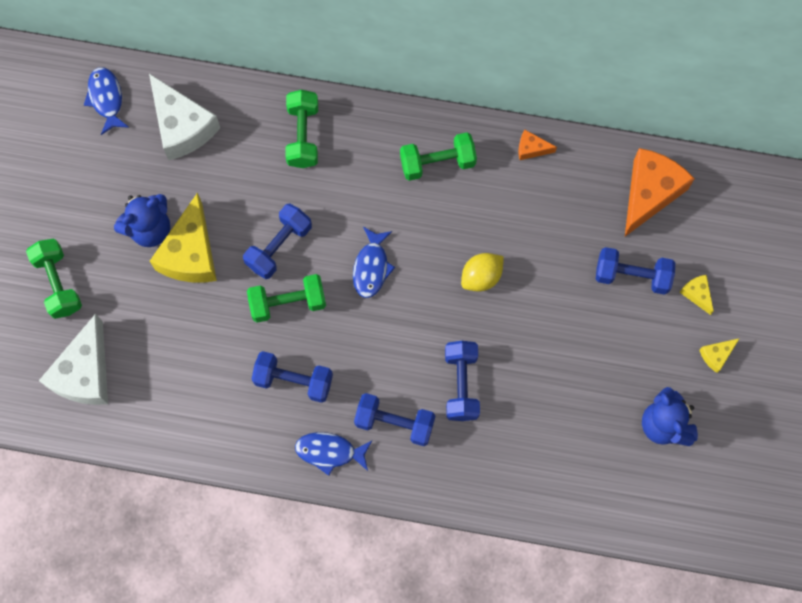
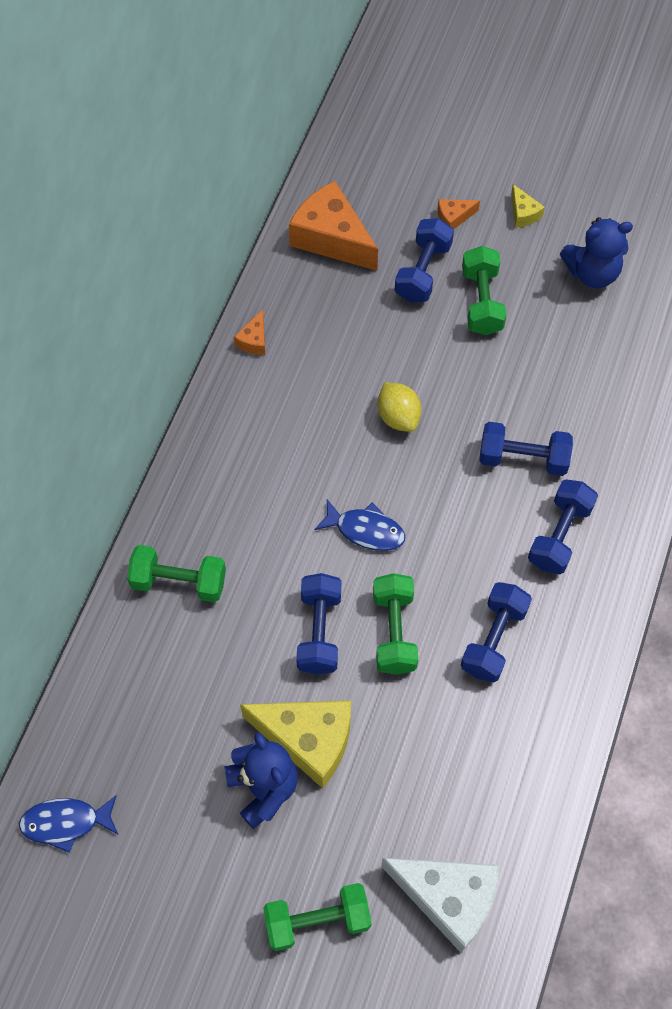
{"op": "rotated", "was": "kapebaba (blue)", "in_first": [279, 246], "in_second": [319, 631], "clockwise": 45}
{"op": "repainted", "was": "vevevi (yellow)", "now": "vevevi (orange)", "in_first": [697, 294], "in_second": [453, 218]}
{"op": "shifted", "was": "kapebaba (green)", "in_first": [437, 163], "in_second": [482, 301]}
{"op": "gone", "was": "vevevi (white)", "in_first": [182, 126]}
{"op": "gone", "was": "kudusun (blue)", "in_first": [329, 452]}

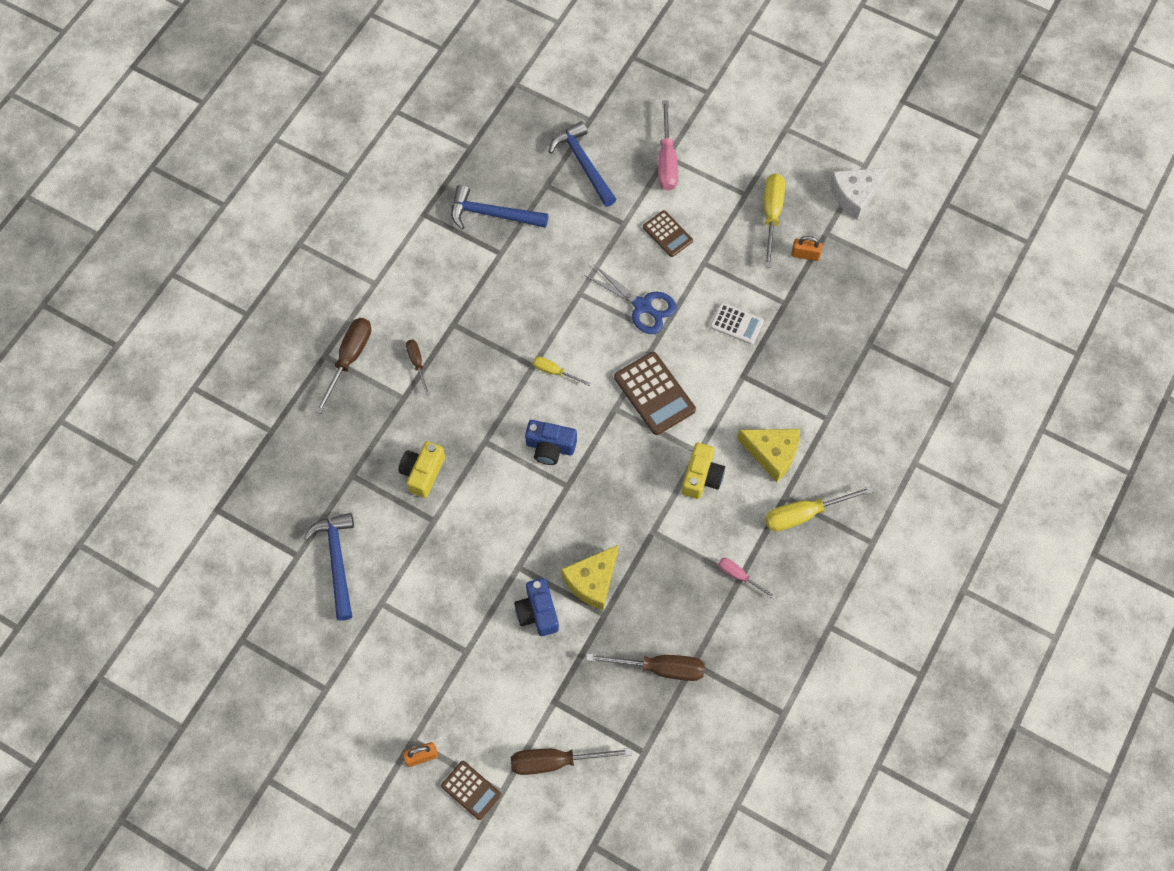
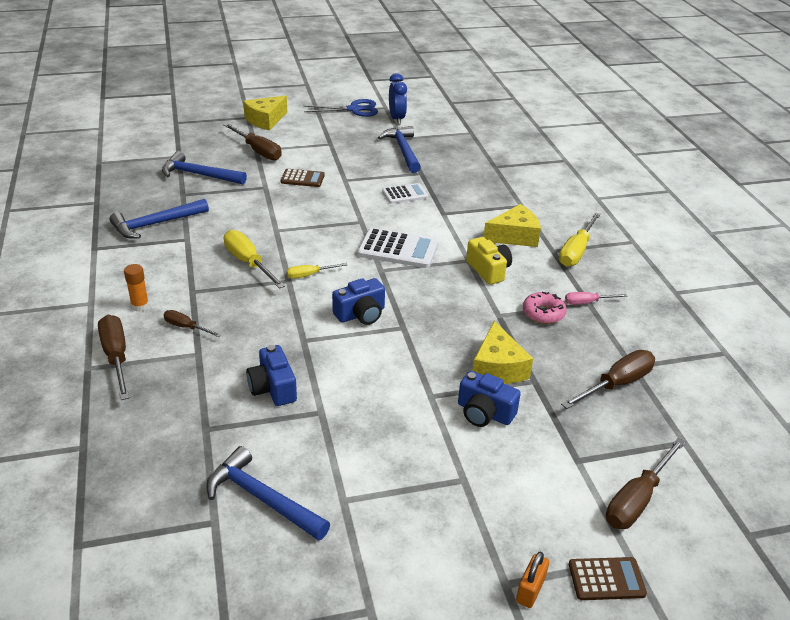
{"op": "new", "now": "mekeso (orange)", "in_second": [140, 306]}
{"op": "repainted", "was": "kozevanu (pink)", "now": "kozevanu (brown)", "in_first": [667, 160], "in_second": [258, 151]}
{"op": "shifted", "was": "kozevanu (yellow)", "in_first": [771, 215], "in_second": [248, 263]}
{"op": "new", "now": "vevevi (yellow)", "in_second": [265, 120]}
{"op": "repainted", "was": "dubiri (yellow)", "now": "dubiri (blue)", "in_first": [423, 473], "in_second": [273, 388]}
{"op": "shifted", "was": "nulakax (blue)", "in_first": [642, 306], "in_second": [354, 109]}
{"op": "repainted", "was": "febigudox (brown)", "now": "febigudox (white)", "in_first": [654, 393], "in_second": [398, 249]}
{"op": "swapped", "was": "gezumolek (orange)", "now": "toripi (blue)", "in_first": [805, 255], "in_second": [403, 150]}
{"op": "swapped", "was": "vevevi (white)", "now": "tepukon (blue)", "in_first": [855, 195], "in_second": [397, 119]}
{"op": "new", "now": "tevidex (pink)", "in_second": [543, 313]}

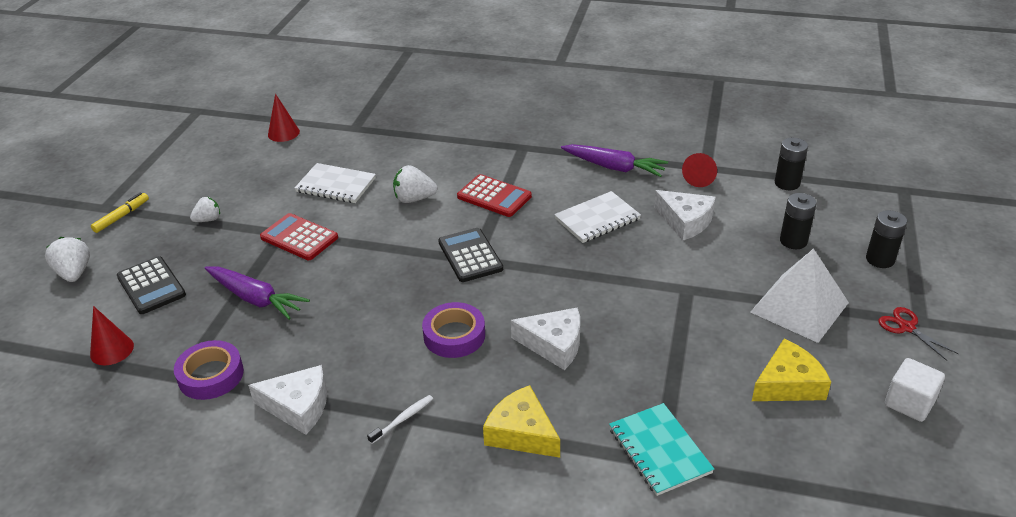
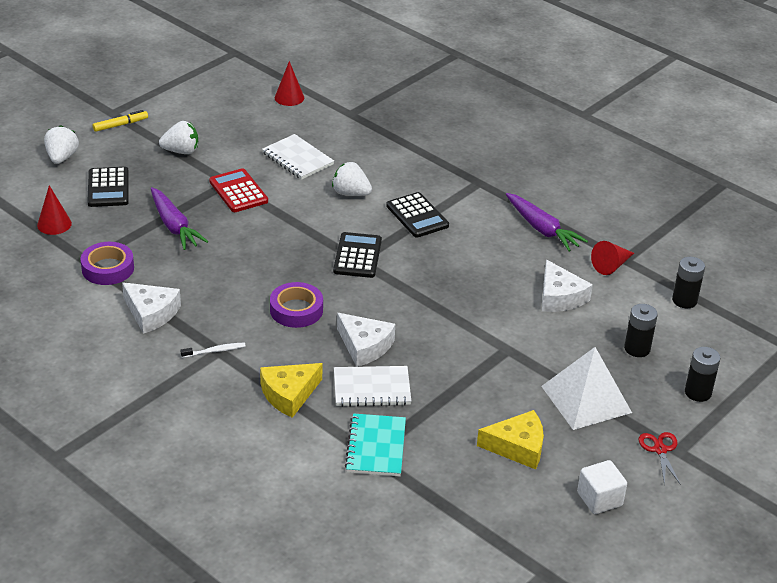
{"op": "scaled", "was": "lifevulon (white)", "in_first": [208, 219], "in_second": [181, 151], "ratio": 1.5}
{"op": "rotated", "was": "vevevi (yellow)", "in_first": [521, 433], "in_second": [289, 394], "clockwise": -105}
{"op": "shifted", "was": "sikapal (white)", "in_first": [597, 219], "in_second": [372, 388]}
{"op": "repainted", "was": "febigudox (red)", "now": "febigudox (black)", "in_first": [494, 196], "in_second": [417, 216]}

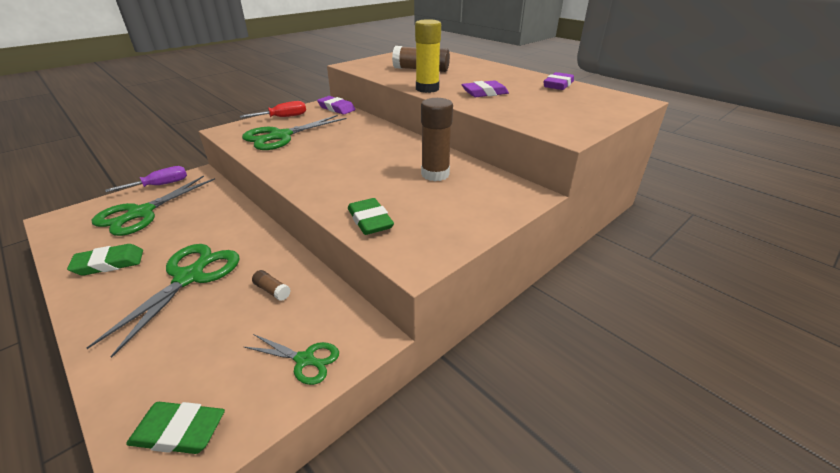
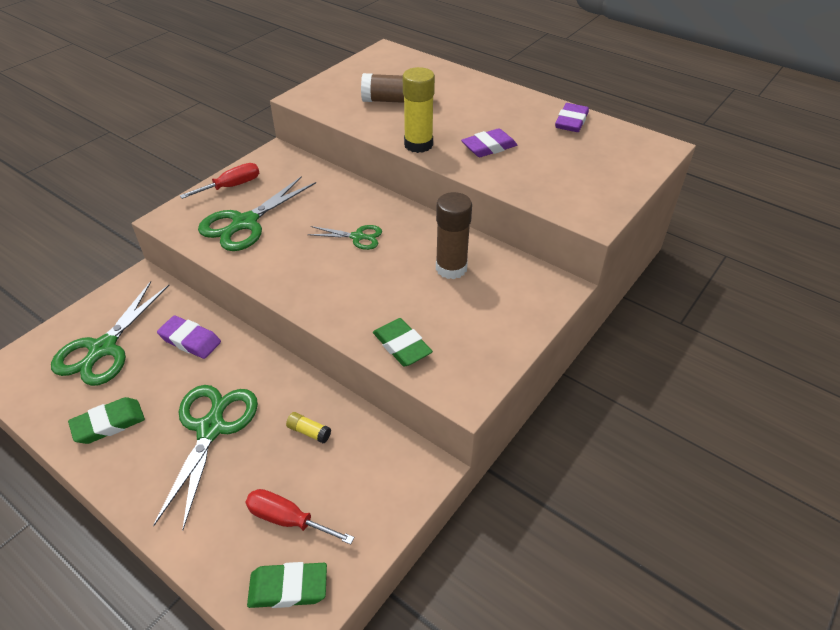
{"op": "shifted", "was": "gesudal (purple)", "in_first": [336, 108], "in_second": [190, 340]}
{"op": "new", "now": "kozevanu (red)", "in_second": [288, 520]}
{"op": "repainted", "was": "mekeso (brown)", "now": "mekeso (yellow)", "in_first": [272, 290], "in_second": [309, 432]}
{"op": "shifted", "was": "nulakax (green)", "in_first": [305, 360], "in_second": [358, 237]}
{"op": "gone", "was": "kozevanu (purple)", "in_first": [160, 185]}

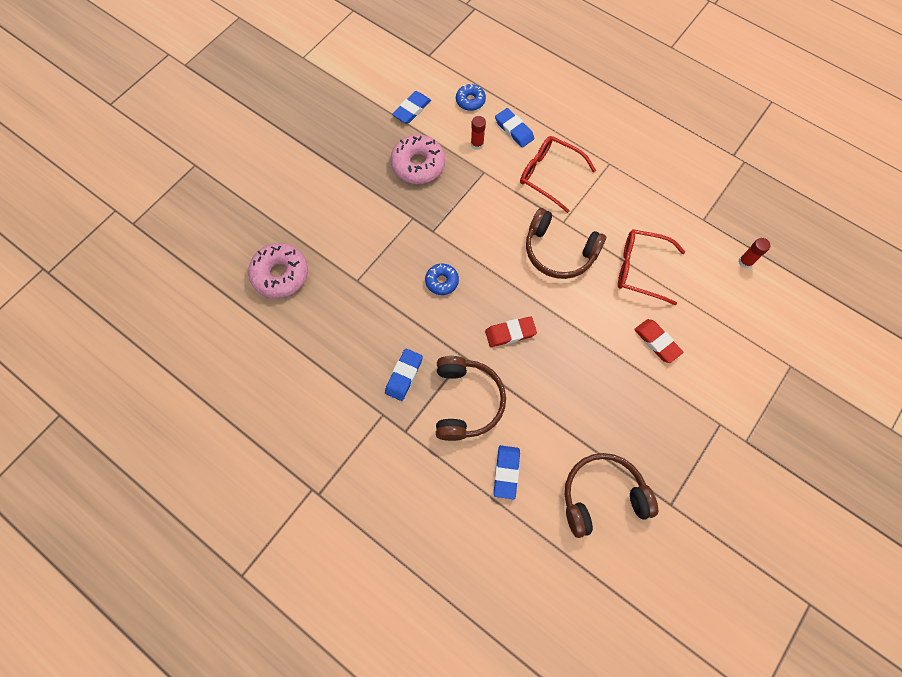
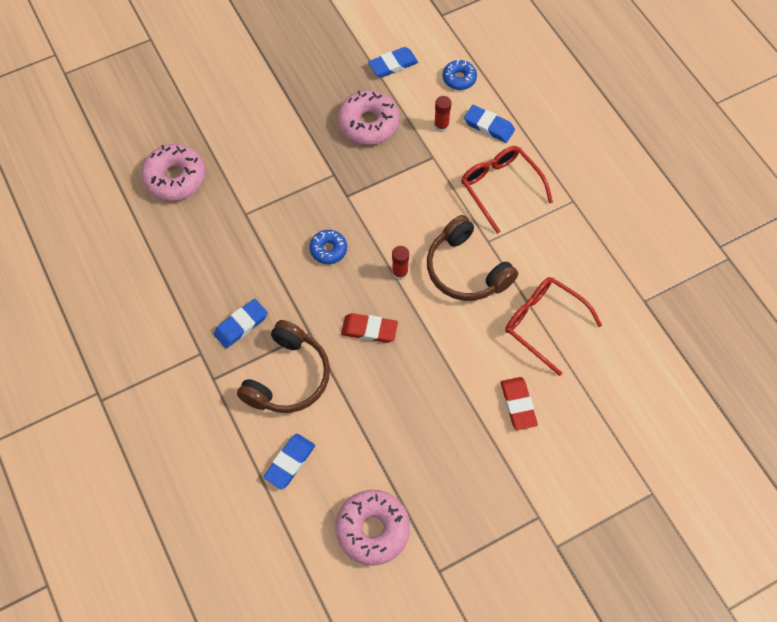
{"op": "swapped", "was": "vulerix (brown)", "now": "tevidex (pink)", "in_first": [602, 496], "in_second": [372, 529]}
{"op": "shifted", "was": "mekeso (red)", "in_first": [745, 262], "in_second": [400, 273]}
{"op": "rotated", "was": "gesudal (blue)", "in_first": [514, 130], "in_second": [489, 126], "clockwise": -45}

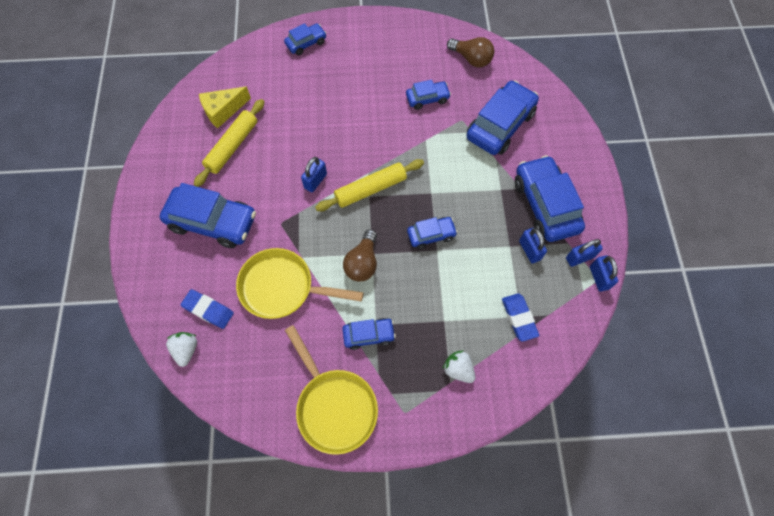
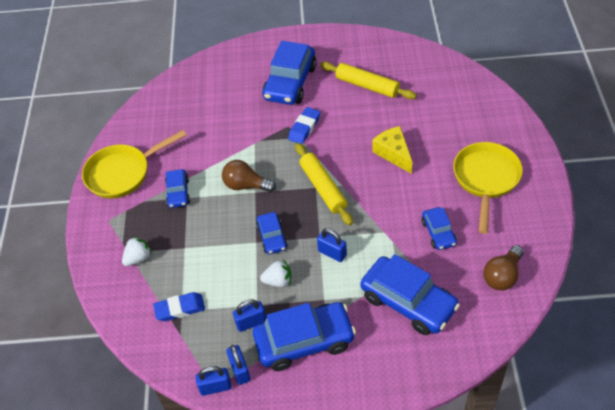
{"op": "shifted", "was": "lifevulon (white)", "in_first": [186, 350], "in_second": [278, 281]}
{"op": "shifted", "was": "gesudal (blue)", "in_first": [208, 310], "in_second": [304, 128]}
{"op": "shifted", "was": "gezumolek (blue)", "in_first": [315, 181], "in_second": [332, 253]}
{"op": "shifted", "was": "vevevi (yellow)", "in_first": [223, 111], "in_second": [393, 153]}
{"op": "shifted", "was": "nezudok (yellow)", "in_first": [282, 287], "in_second": [486, 179]}
{"op": "gone", "was": "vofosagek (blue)", "in_first": [306, 43]}

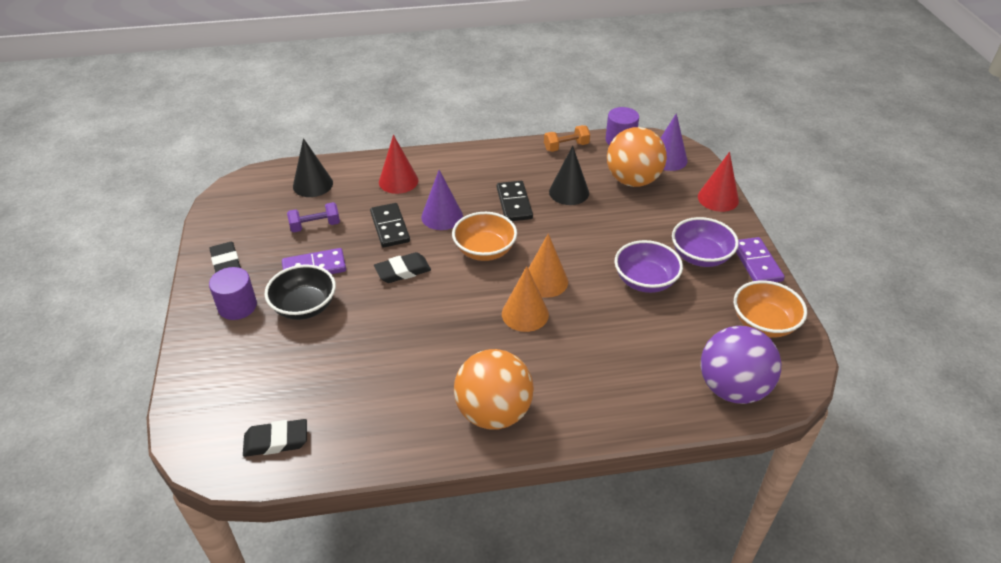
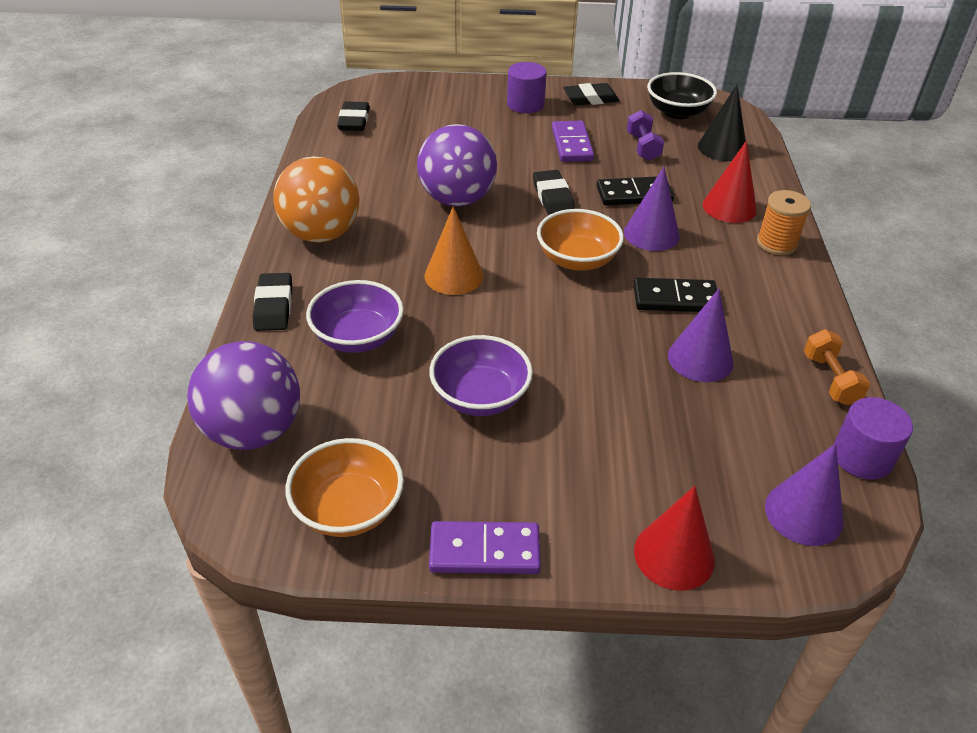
{"op": "new", "now": "gesudal (black)", "in_second": [274, 306]}
{"op": "shifted", "was": "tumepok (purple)", "in_first": [700, 256], "in_second": [358, 337]}
{"op": "new", "now": "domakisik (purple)", "in_second": [457, 199]}
{"op": "shifted", "was": "tumepok (black)", "in_first": [304, 307], "in_second": [677, 112]}
{"op": "repainted", "was": "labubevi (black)", "now": "labubevi (purple)", "in_first": [569, 192], "in_second": [700, 359]}
{"op": "new", "now": "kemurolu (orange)", "in_second": [776, 243]}
{"op": "gone", "was": "labubevi (orange)", "in_first": [545, 281]}
{"op": "gone", "was": "domakisik (orange)", "in_first": [633, 180]}

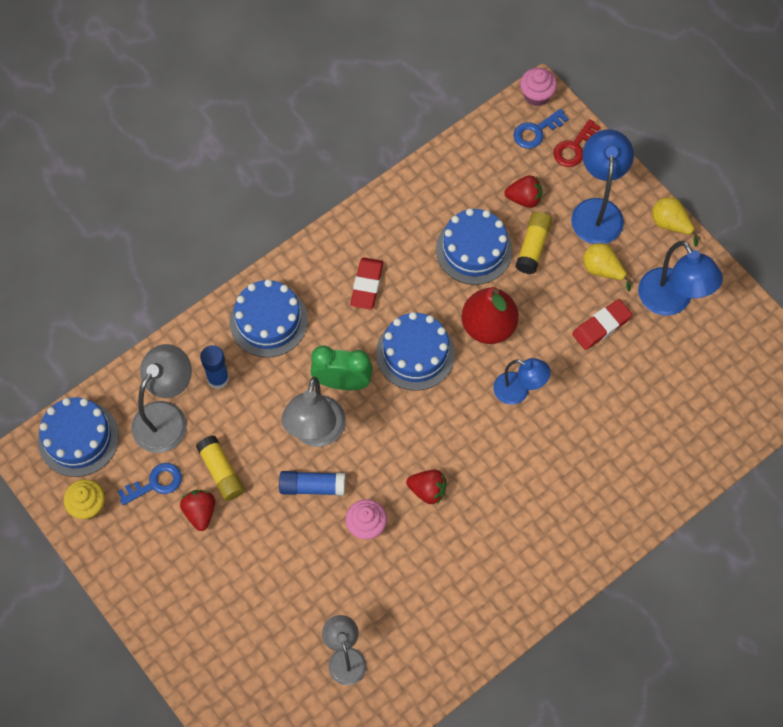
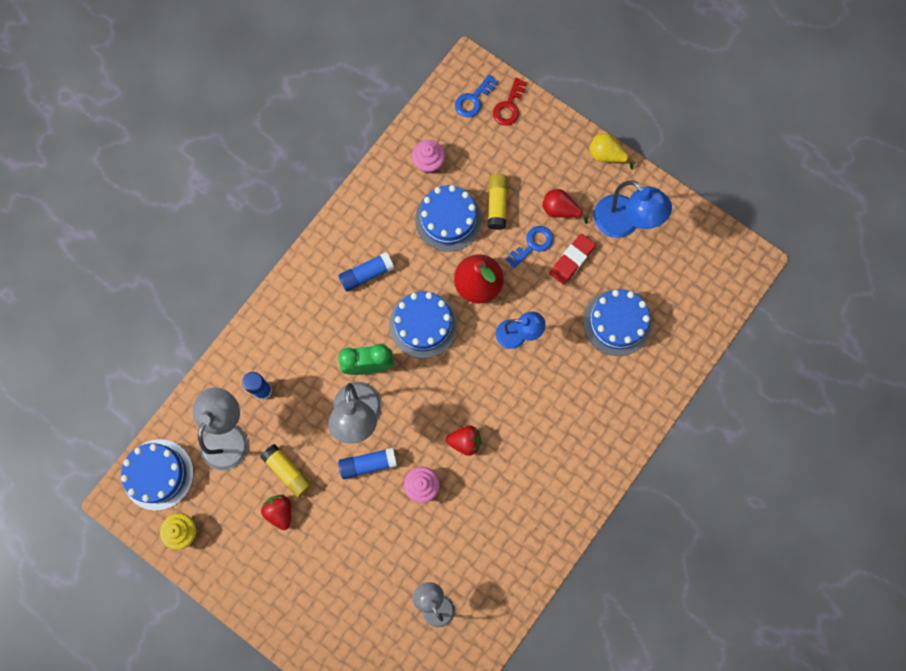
{"op": "swapped", "was": "gesudal (red)", "now": "mekeso (blue)", "in_first": [367, 285], "in_second": [366, 274]}
{"op": "shifted", "was": "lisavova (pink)", "in_first": [536, 95], "in_second": [429, 163]}
{"op": "shifted", "was": "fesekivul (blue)", "in_first": [155, 483], "in_second": [532, 245]}
{"op": "repainted", "was": "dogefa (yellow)", "now": "dogefa (red)", "in_first": [602, 270], "in_second": [560, 210]}
{"op": "shifted", "was": "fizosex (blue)", "in_first": [268, 321], "in_second": [617, 322]}
{"op": "gone", "was": "lifevulon (red)", "in_first": [524, 198]}
{"op": "gone", "was": "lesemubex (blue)", "in_first": [597, 211]}

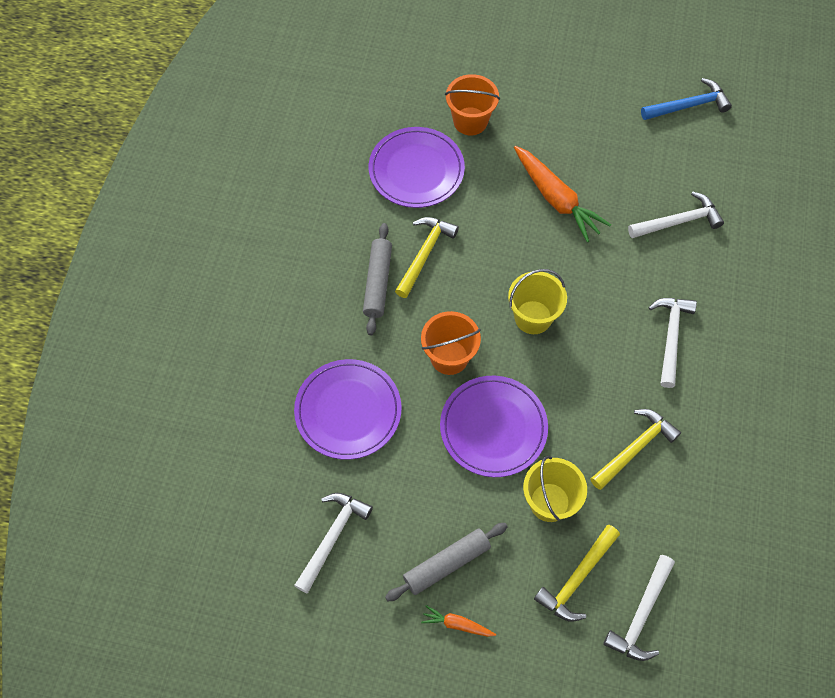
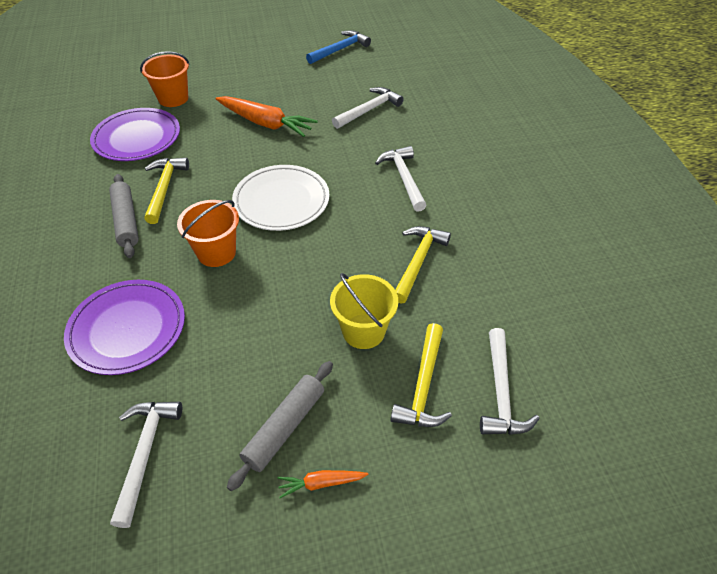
{"op": "swapped", "was": "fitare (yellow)", "now": "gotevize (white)", "in_first": [533, 317], "in_second": [281, 201]}
{"op": "gone", "was": "gotevize (purple)", "in_first": [493, 428]}

